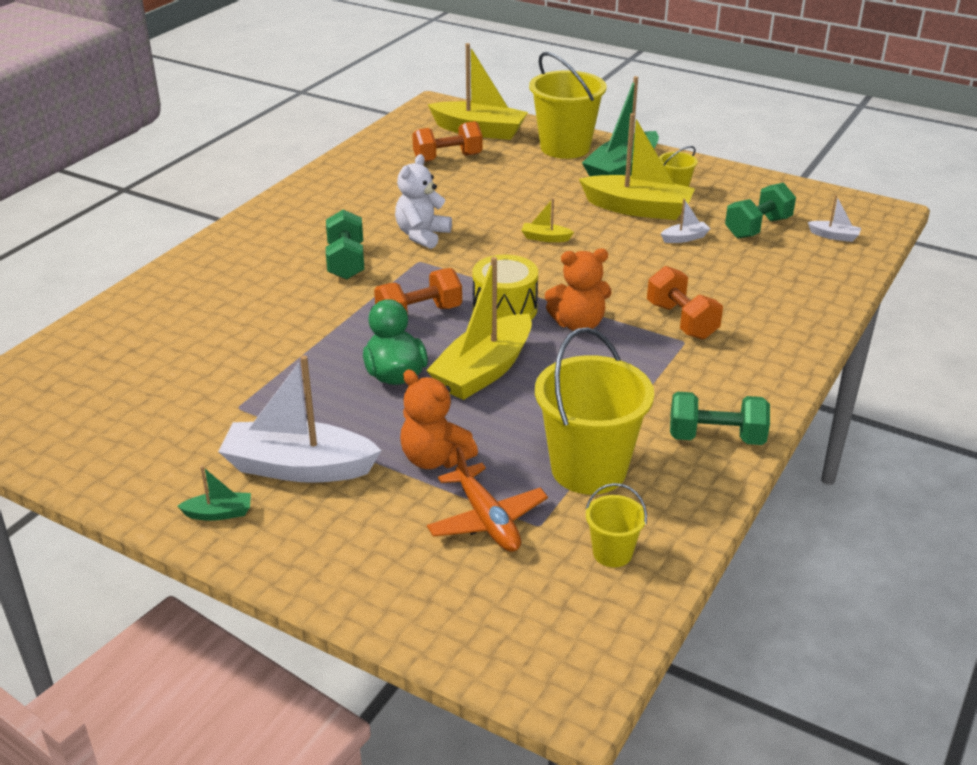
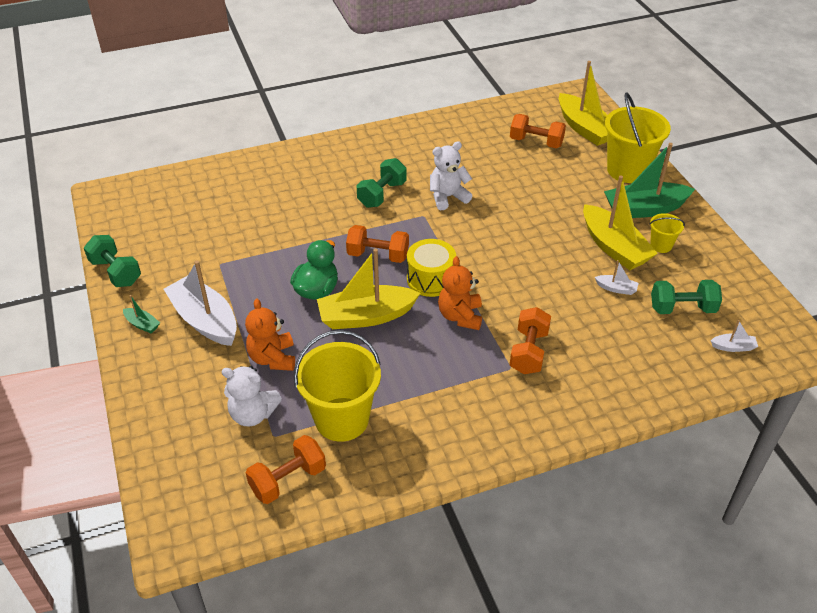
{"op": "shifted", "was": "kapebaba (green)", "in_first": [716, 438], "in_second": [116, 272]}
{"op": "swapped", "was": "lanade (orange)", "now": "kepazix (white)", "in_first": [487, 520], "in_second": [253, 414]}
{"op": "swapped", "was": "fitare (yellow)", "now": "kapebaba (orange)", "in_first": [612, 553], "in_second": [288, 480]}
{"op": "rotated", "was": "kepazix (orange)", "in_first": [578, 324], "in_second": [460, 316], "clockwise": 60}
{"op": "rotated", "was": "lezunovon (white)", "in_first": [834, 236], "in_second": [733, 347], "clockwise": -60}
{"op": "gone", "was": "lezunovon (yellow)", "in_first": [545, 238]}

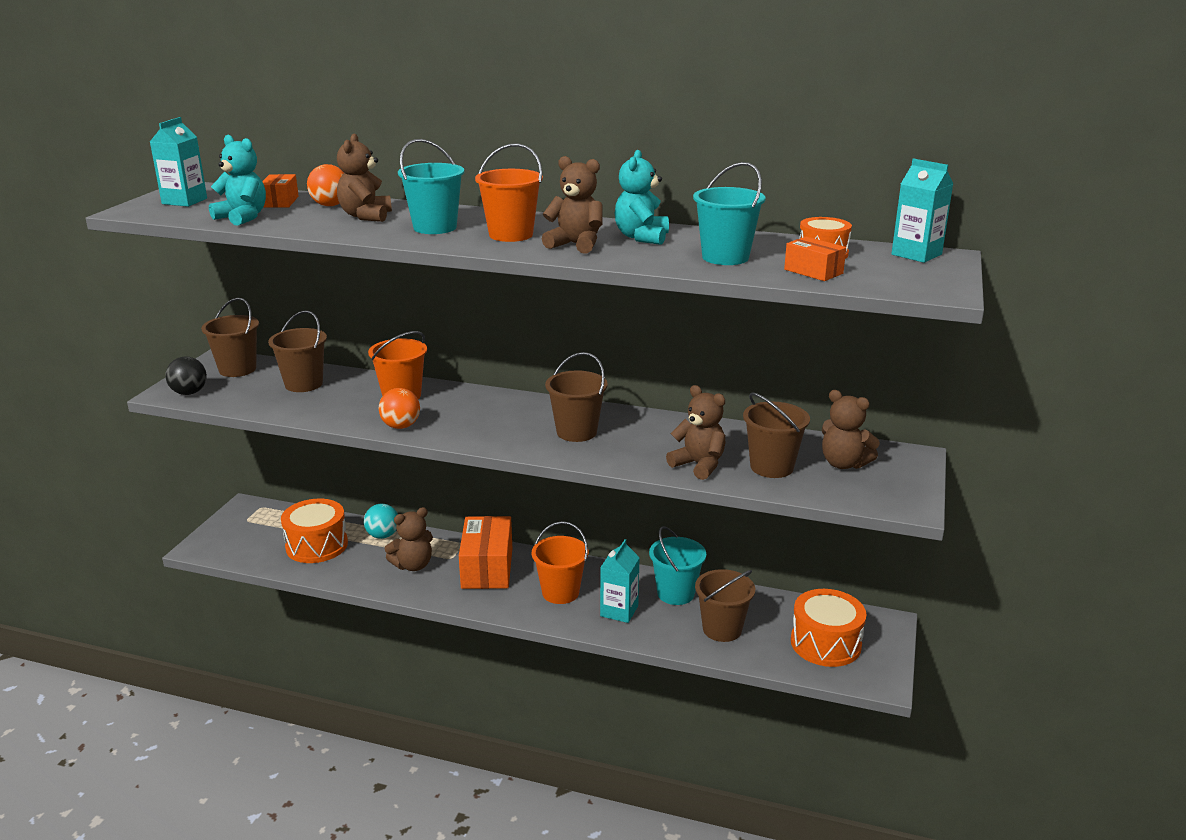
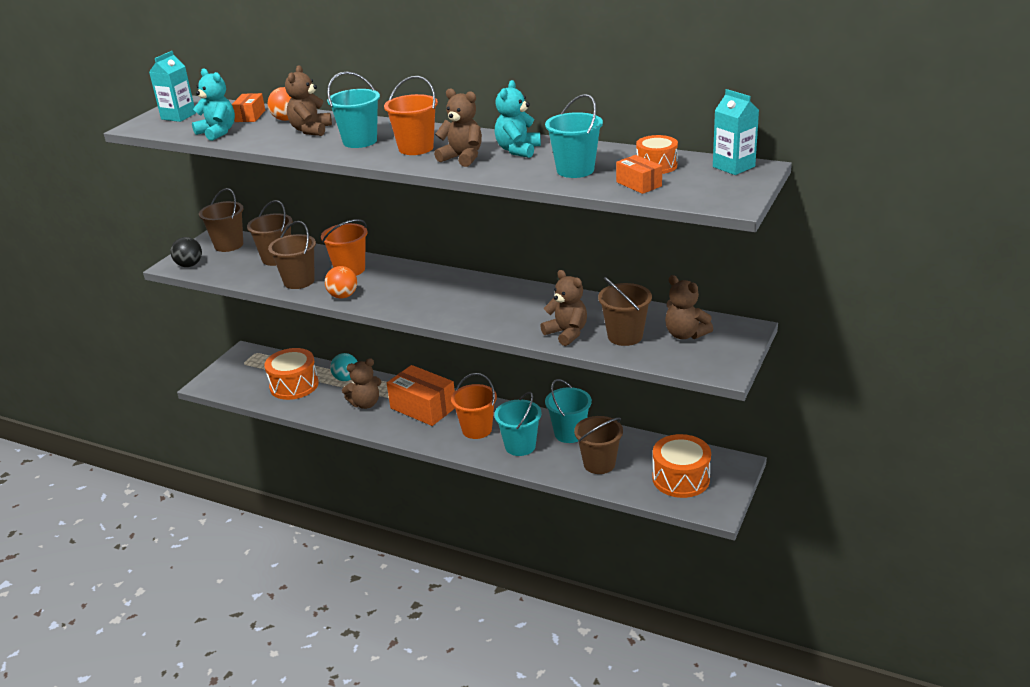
{"op": "shifted", "was": "fitare (brown)", "in_first": [576, 432], "in_second": [299, 281]}
{"op": "rotated", "was": "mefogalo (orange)", "in_first": [487, 568], "in_second": [423, 408], "clockwise": -60}
{"op": "swapped", "was": "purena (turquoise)", "now": "fitare (turquoise)", "in_first": [619, 611], "in_second": [520, 446]}

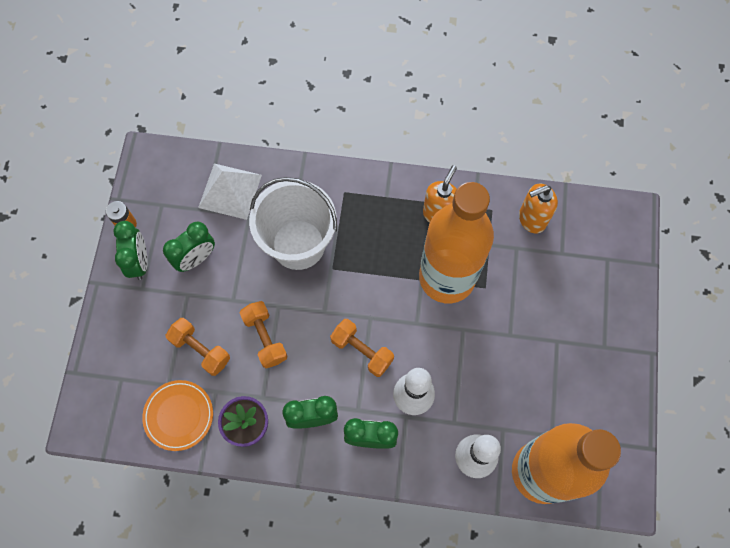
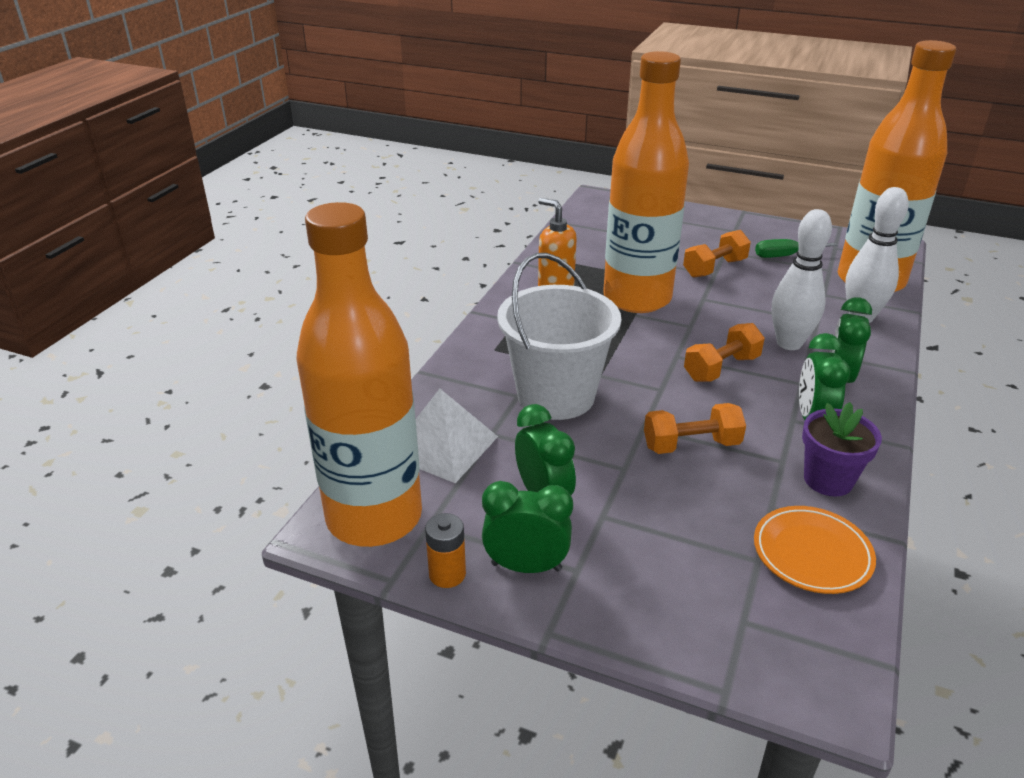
{"op": "new", "now": "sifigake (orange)", "in_second": [374, 517]}
{"op": "shifted", "was": "kapebaba (orange)", "in_first": [200, 350], "in_second": [714, 268]}
{"op": "new", "now": "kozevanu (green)", "in_second": [784, 256]}
{"op": "gone", "was": "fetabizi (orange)", "in_first": [531, 219]}

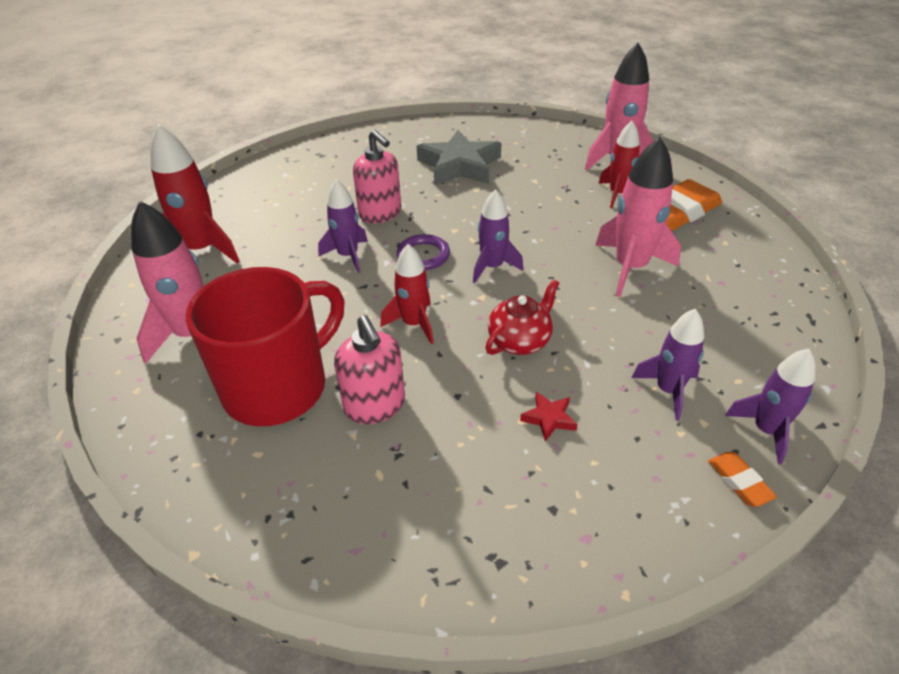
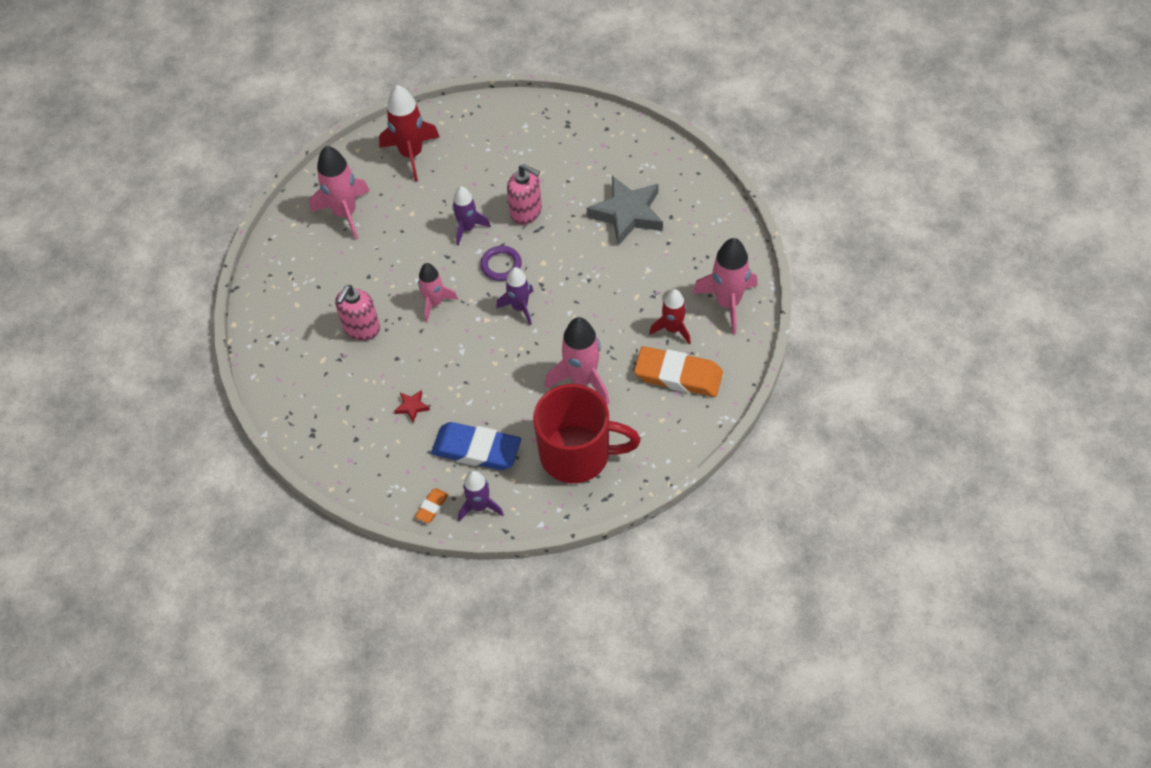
{"op": "repainted", "was": "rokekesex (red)", "now": "rokekesex (pink)", "in_first": [414, 324], "in_second": [434, 303]}
{"op": "swapped", "was": "rokekesex (purple)", "now": "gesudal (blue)", "in_first": [668, 390], "in_second": [476, 450]}
{"op": "rotated", "was": "fetabizi (pink)", "in_first": [380, 213], "in_second": [526, 211], "clockwise": -75}
{"op": "shifted", "was": "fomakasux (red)", "in_first": [278, 386], "in_second": [577, 454]}
{"op": "gone", "was": "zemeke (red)", "in_first": [520, 341]}

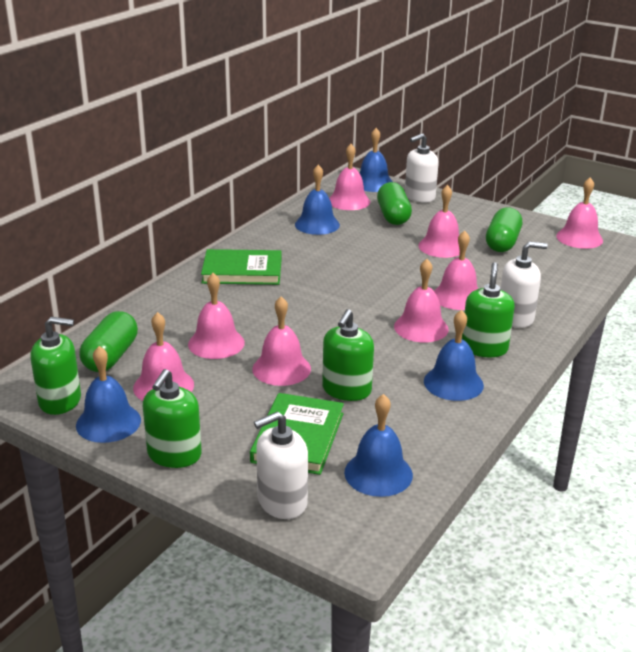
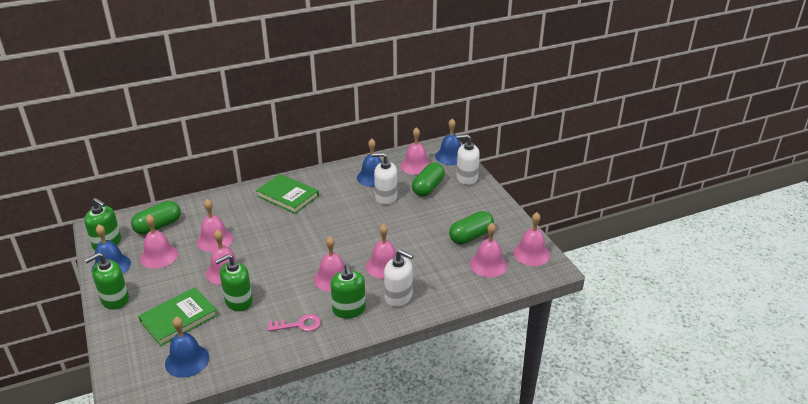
{"op": "swapped", "was": "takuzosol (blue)", "now": "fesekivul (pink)", "in_first": [453, 383], "in_second": [299, 325]}
{"op": "rotated", "was": "fetabizi (green)", "in_first": [484, 348], "in_second": [349, 310], "clockwise": 120}
{"op": "shifted", "was": "fetabizi (white)", "in_first": [282, 501], "in_second": [386, 197]}
{"op": "shifted", "was": "takuzosol (pink)", "in_first": [441, 246], "in_second": [488, 264]}

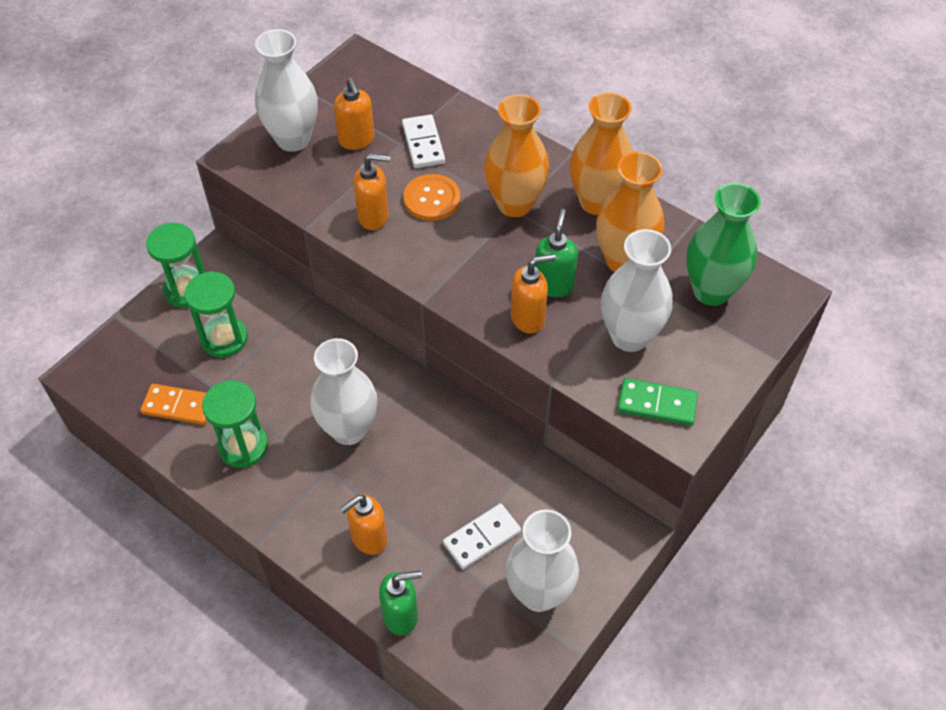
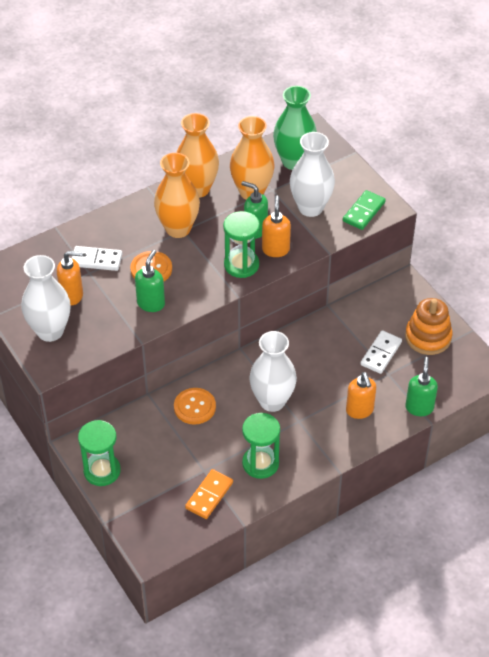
{"op": "repainted", "was": "fetabizi (orange)", "now": "fetabizi (green)", "in_first": [374, 217], "in_second": [151, 303]}
{"op": "new", "now": "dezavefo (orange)", "in_second": [194, 407]}
{"op": "shifted", "was": "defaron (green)", "in_first": [224, 338], "in_second": [241, 265]}
{"op": "rotated", "was": "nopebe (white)", "in_first": [482, 537], "in_second": [381, 353], "clockwise": 45}
{"op": "swapped", "was": "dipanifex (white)", "now": "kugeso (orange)", "in_first": [539, 593], "in_second": [428, 337]}

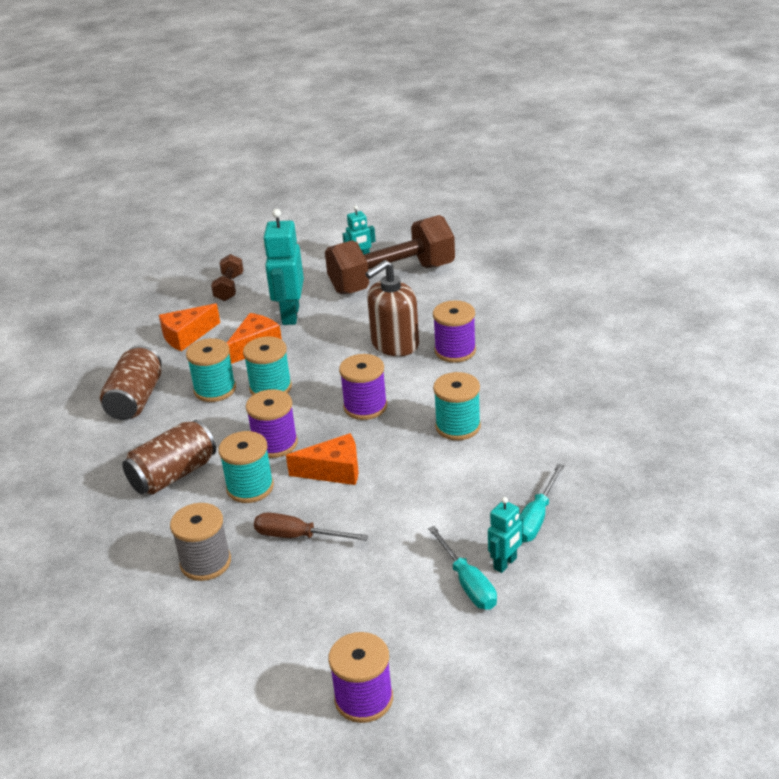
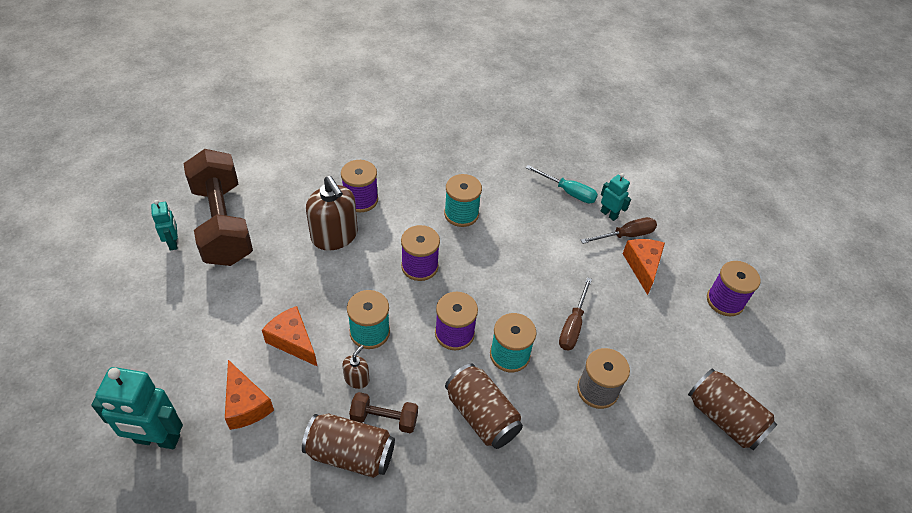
{"op": "shifted", "was": "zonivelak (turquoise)", "in_first": [290, 315], "in_second": [157, 439]}
{"op": "swapped", "was": "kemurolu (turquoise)", "now": "fetabizi (brown)", "in_first": [215, 389], "in_second": [357, 379]}
{"op": "shifted", "was": "kapebaba (brown)", "in_first": [229, 288], "in_second": [384, 419]}
{"op": "repainted", "was": "kozevanu (turquoise)", "now": "kozevanu (brown)", "in_first": [467, 583], "in_second": [626, 235]}
{"op": "shifted", "was": "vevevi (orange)", "in_first": [334, 471], "in_second": [642, 266]}
{"op": "new", "now": "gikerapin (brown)", "in_second": [724, 418]}

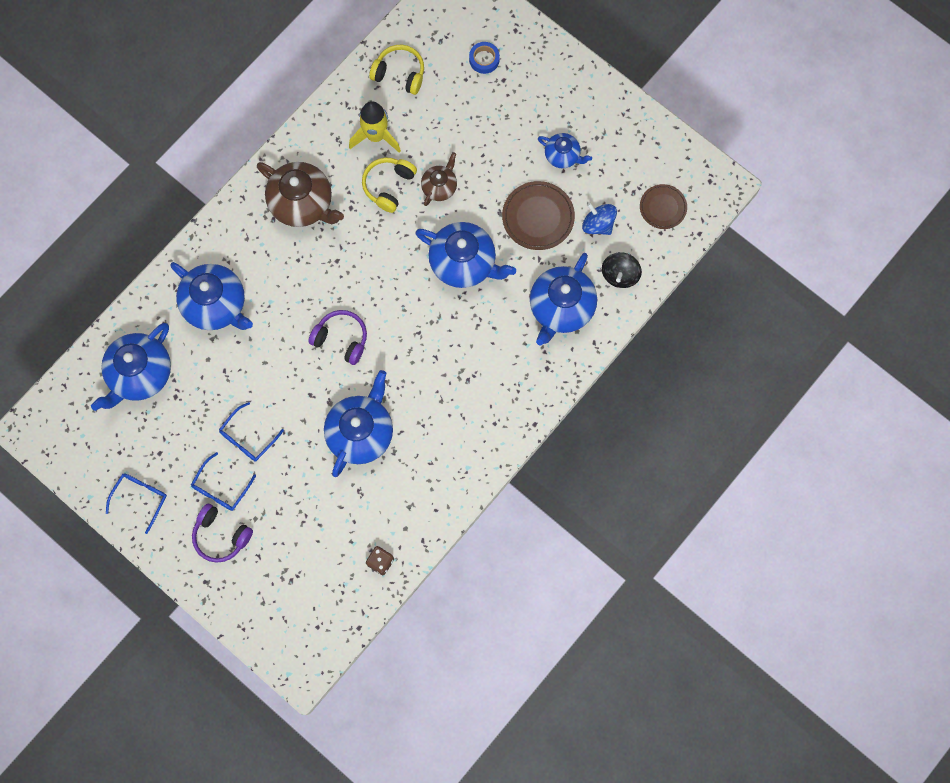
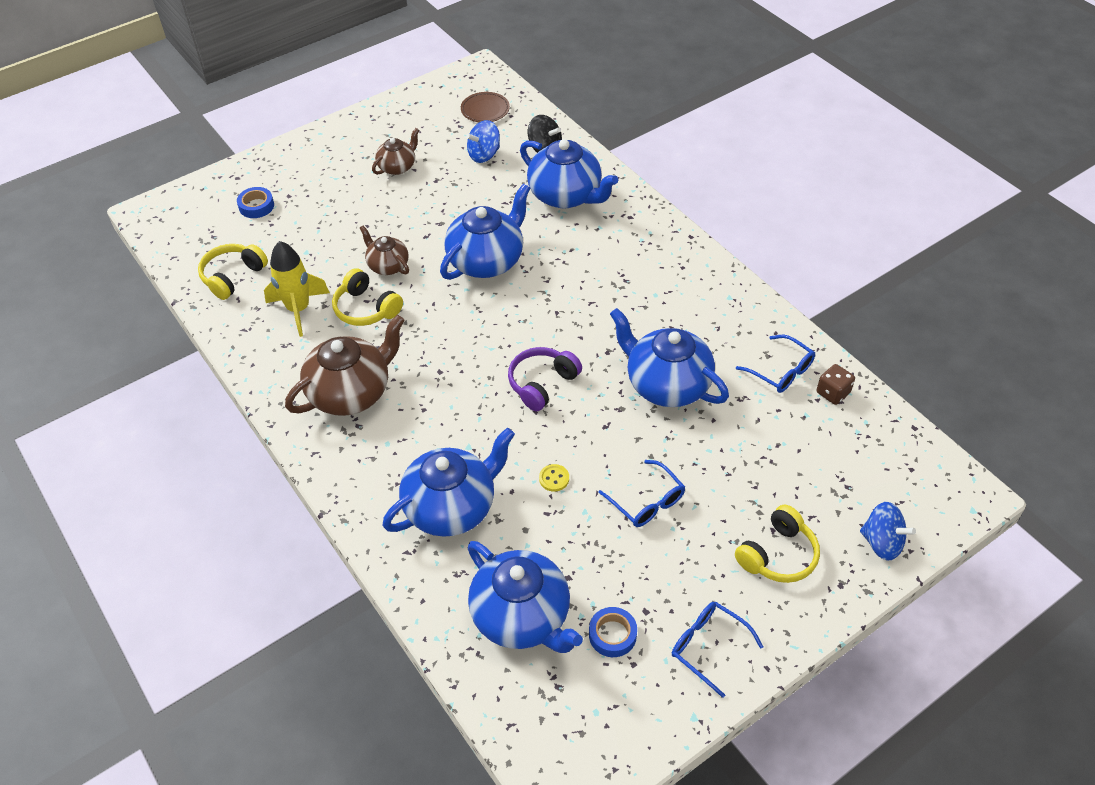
{"op": "repainted", "was": "zemeke (blue)", "now": "zemeke (brown)", "in_first": [562, 156], "in_second": [397, 167]}
{"op": "new", "now": "dezavefo (yellow)", "in_second": [554, 478]}
{"op": "new", "now": "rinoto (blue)", "in_second": [612, 635]}
{"op": "repainted", "was": "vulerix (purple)", "now": "vulerix (yellow)", "in_first": [221, 536], "in_second": [777, 555]}
{"op": "shifted", "was": "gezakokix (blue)", "in_first": [221, 488], "in_second": [781, 371]}
{"op": "new", "now": "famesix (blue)", "in_second": [882, 542]}
{"op": "gone", "was": "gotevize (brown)", "in_first": [538, 217]}

